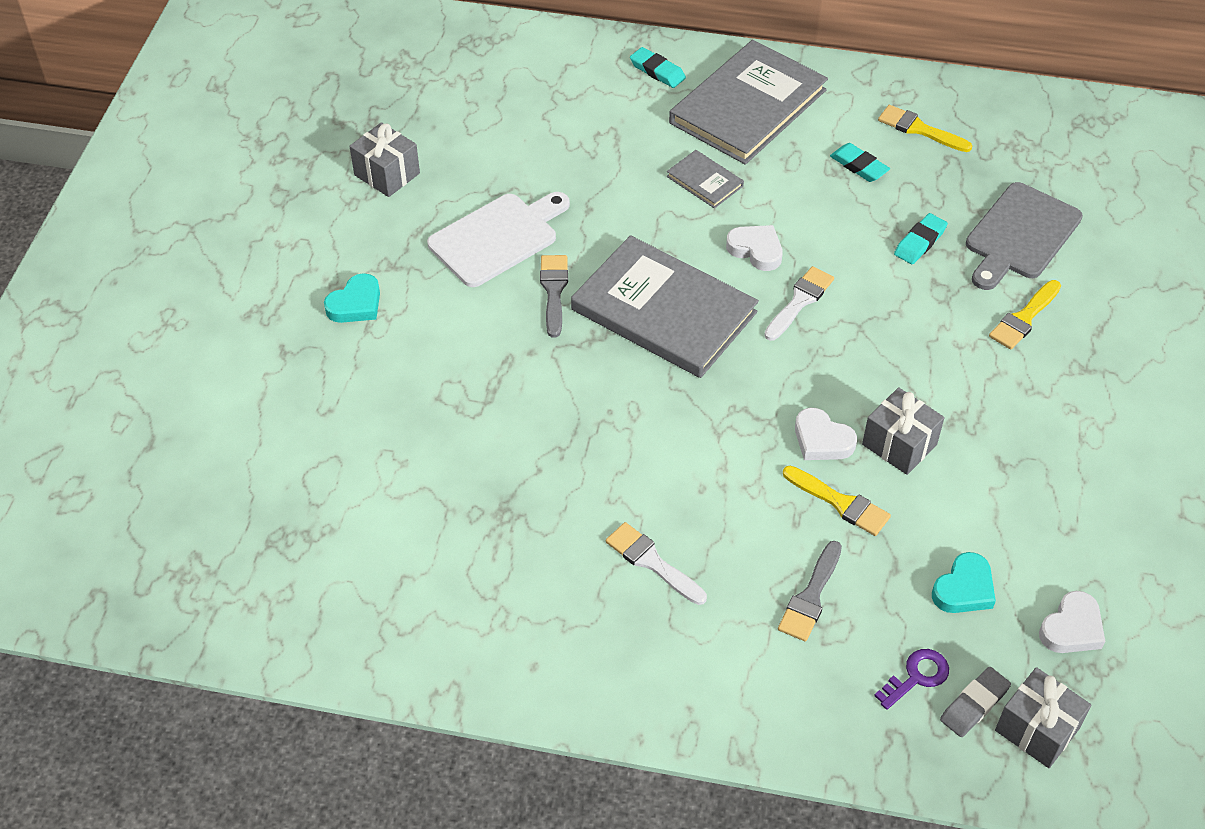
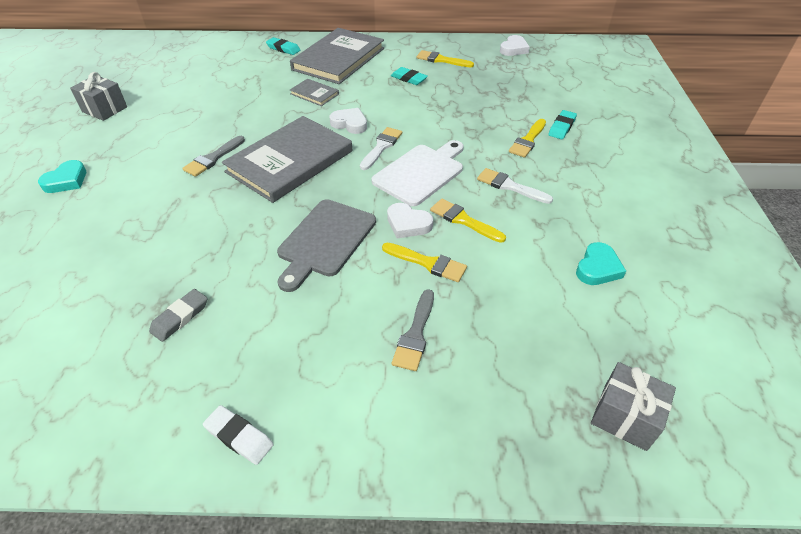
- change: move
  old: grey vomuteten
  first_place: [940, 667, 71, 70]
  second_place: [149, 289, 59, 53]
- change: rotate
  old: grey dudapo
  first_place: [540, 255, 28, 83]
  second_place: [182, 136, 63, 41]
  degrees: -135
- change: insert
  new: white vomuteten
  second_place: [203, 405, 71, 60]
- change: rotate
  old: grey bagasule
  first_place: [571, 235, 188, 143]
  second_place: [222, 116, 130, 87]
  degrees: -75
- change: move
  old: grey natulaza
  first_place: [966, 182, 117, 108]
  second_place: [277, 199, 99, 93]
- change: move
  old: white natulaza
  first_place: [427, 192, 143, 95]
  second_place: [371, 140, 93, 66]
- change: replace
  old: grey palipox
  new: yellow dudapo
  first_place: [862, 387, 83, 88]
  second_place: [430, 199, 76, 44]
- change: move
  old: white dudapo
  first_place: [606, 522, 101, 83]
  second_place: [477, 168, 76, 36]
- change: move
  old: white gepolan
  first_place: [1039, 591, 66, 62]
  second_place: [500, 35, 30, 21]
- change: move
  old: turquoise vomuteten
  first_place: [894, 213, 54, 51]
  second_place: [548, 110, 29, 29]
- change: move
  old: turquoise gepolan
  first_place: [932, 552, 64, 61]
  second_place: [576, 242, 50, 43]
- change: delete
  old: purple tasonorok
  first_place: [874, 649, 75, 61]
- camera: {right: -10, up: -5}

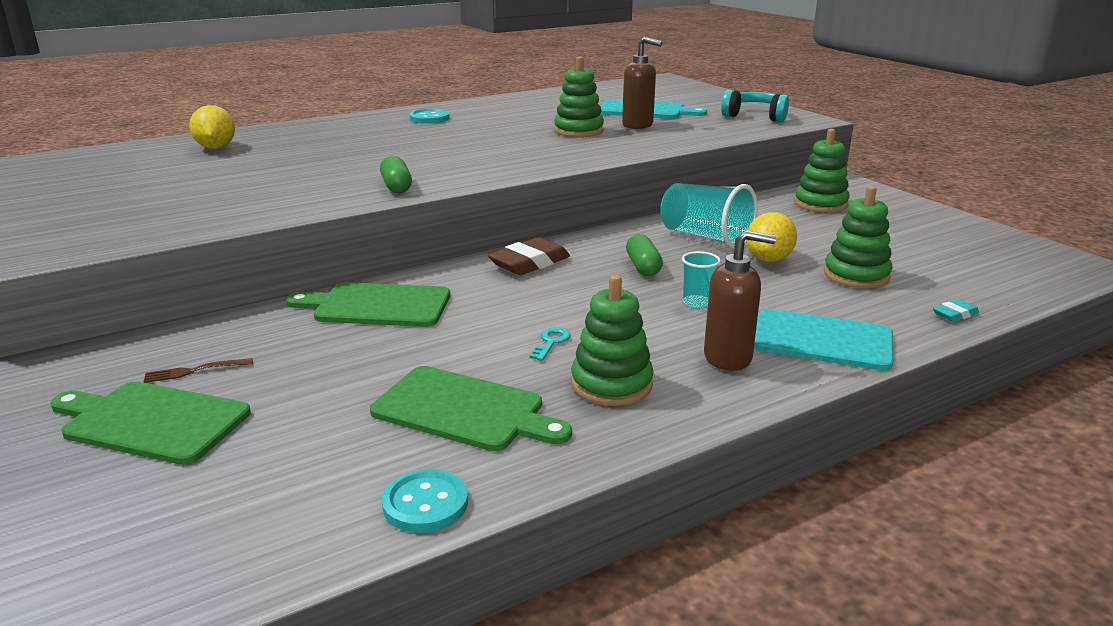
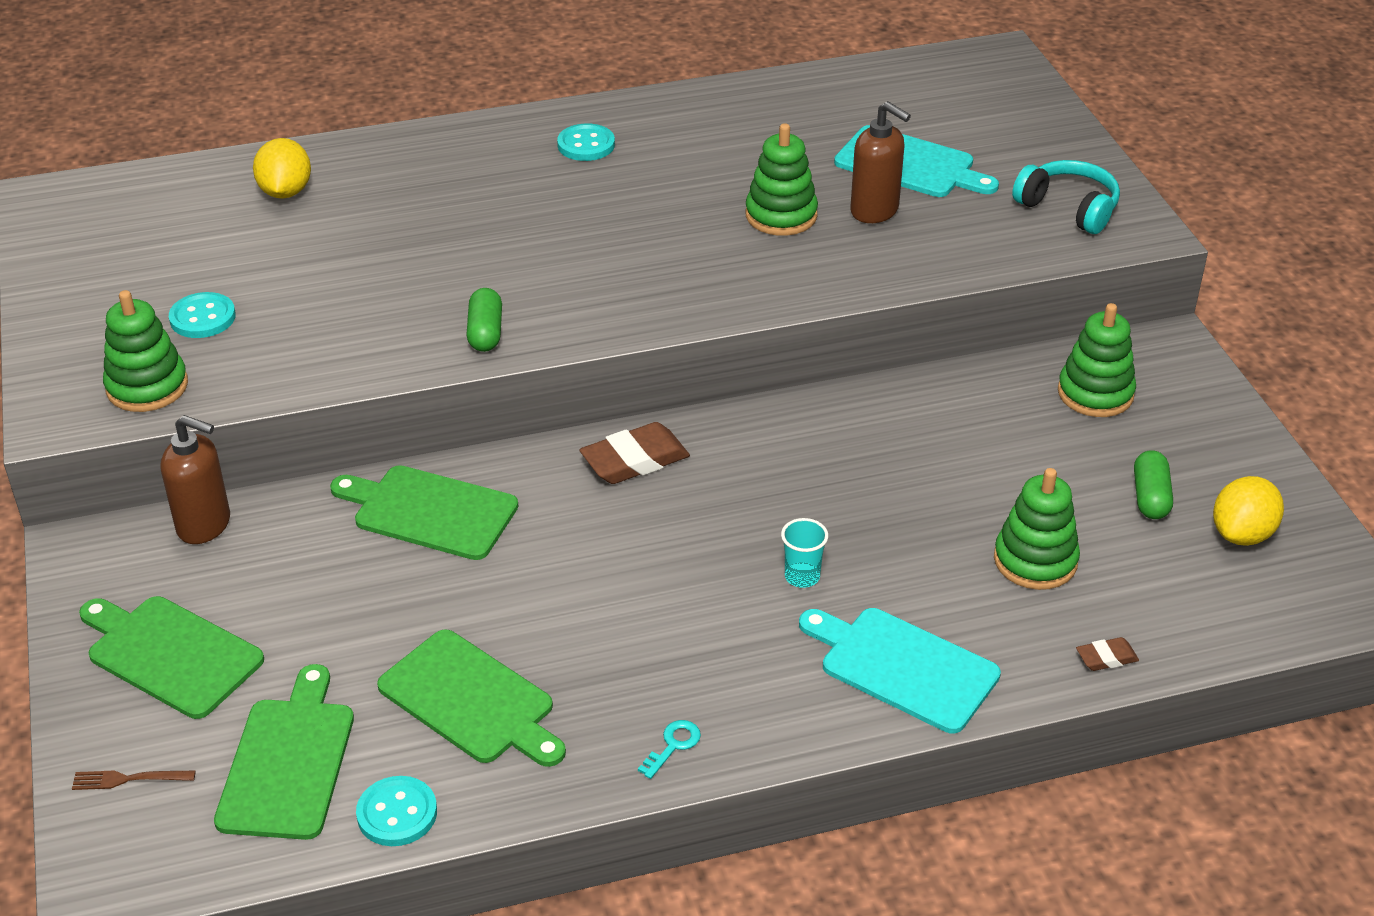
- change: move
  old: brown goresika
  first_place: [144, 358, 109, 25]
  second_place: [72, 771, 124, 19]
- change: move
  old: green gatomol
  first_place: [571, 275, 83, 131]
  second_place: [103, 290, 85, 122]
- change: move
  old: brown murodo
  first_place: [704, 230, 72, 141]
  second_place: [161, 415, 69, 129]
- change: insert
  new: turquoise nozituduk
  second_place: [169, 292, 67, 46]
- change: insert
  new: green natulaza
  second_place: [214, 664, 140, 176]
- change: move
  old: turquoise tasonorok
  first_place: [530, 327, 41, 34]
  second_place: [638, 720, 63, 59]
- change: recolor
  old: turquoise vomuteten
  new: brown vomuteten
  first_place: [933, 299, 46, 23]
  second_place: [1076, 637, 63, 34]
- change: move
  old: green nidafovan
  first_place: [626, 234, 37, 42]
  second_place: [1134, 450, 39, 69]
- change: move
  old: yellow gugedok
  first_place: [747, 212, 50, 50]
  second_place: [1213, 476, 71, 70]
- change: delete
  old: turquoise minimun
  first_place: [660, 183, 98, 66]
- camera: {right: 15, up: 15}

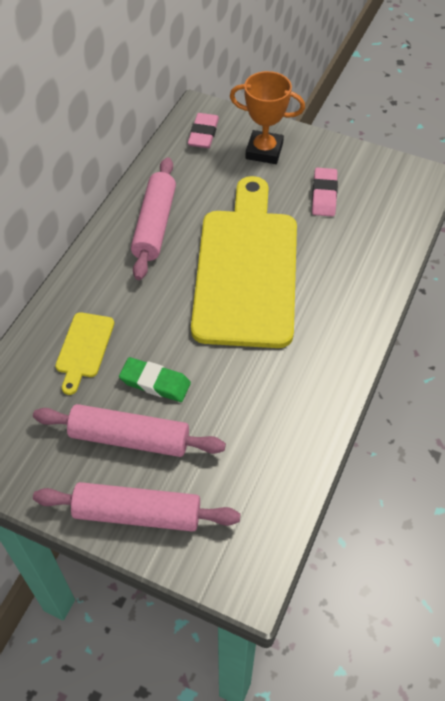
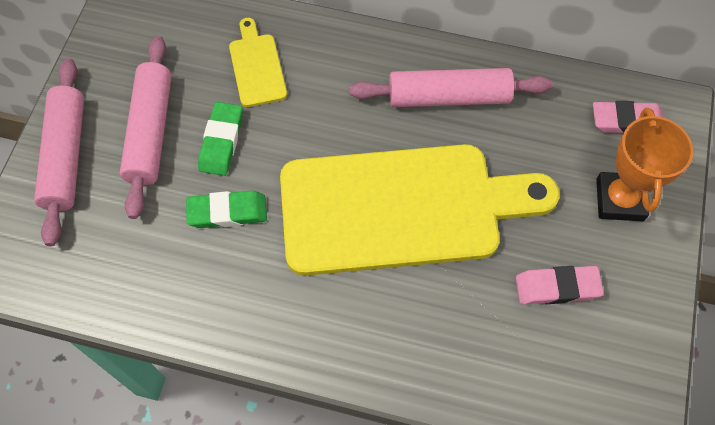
- change: insert
  new: green vomuteten
  second_place: [186, 191, 81, 37]
- change: rotate
  old: yellow natulaza
  first_place: [55, 312, 59, 83]
  second_place: [229, 18, 58, 89]
  degrees: 75
- camera: {right: 80, up: 10}

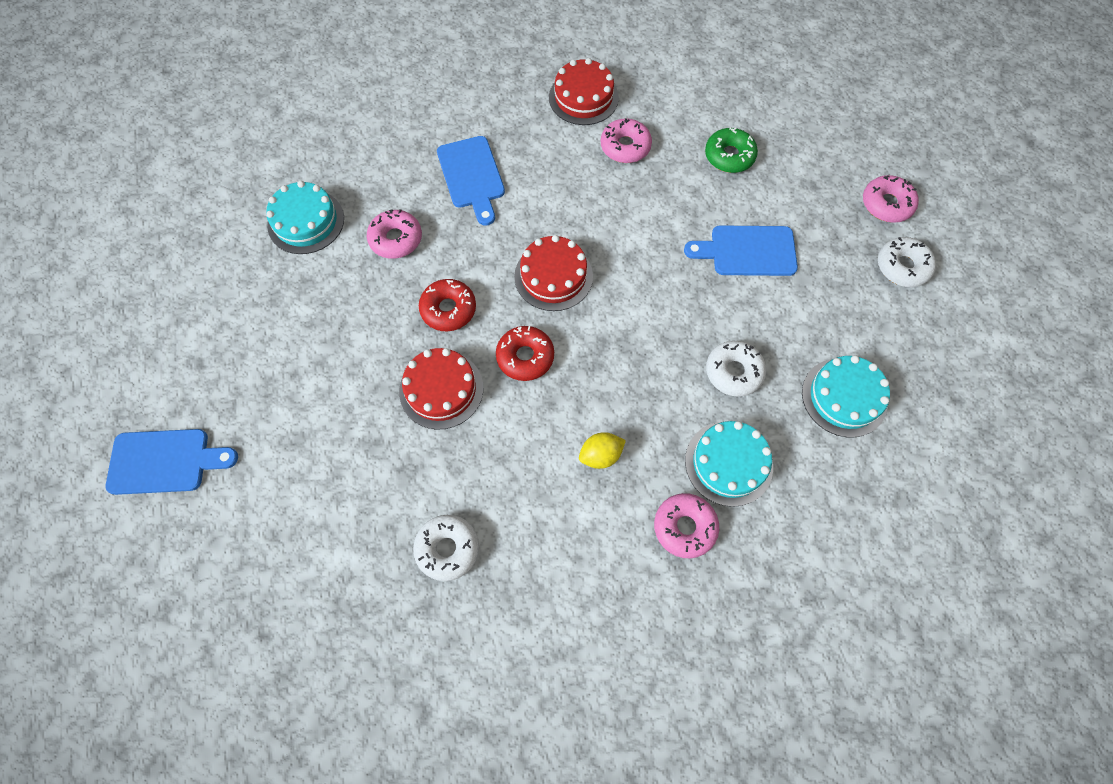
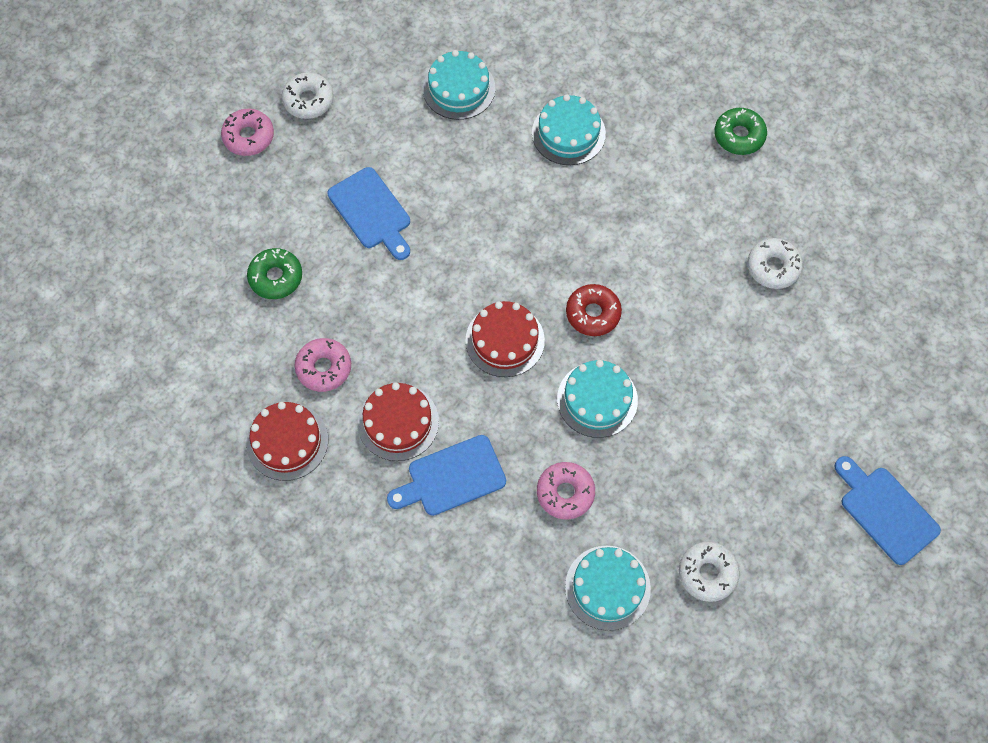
- change: move
  old: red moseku
  first_place: [399, 348, 84, 82]
  second_place: [358, 383, 81, 78]
- change: rotate
  old: blue natulaza
  first_place: [437, 136, 68, 90]
  second_place: [387, 435, 119, 81]
  degrees: -150
- change: replace
  old: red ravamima
  new: turquoise moseku
  first_place: [419, 279, 57, 52]
  second_place: [557, 360, 81, 78]
- change: move
  old: white ravamima
  first_place: [706, 341, 60, 56]
  second_place: [679, 542, 61, 60]
- change: insert
  new: green ravamima
  second_place: [714, 108, 53, 47]
- change: delete
  old: yellow gugedok
  first_place: [579, 432, 47, 37]
- change: delete
  old: pink ravamima
  first_place: [654, 493, 65, 65]
- camera: {right: -125, up: 0}

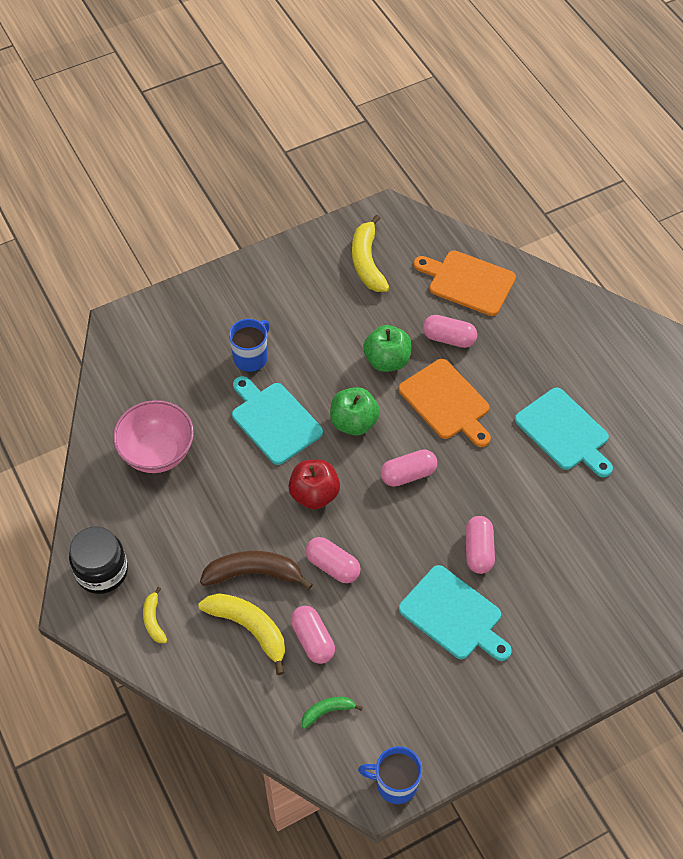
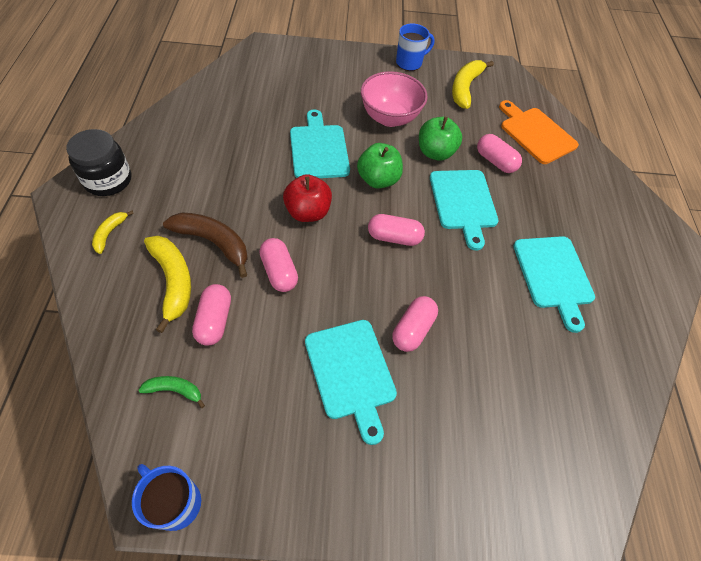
- change: move
  old: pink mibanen
  first_place: [113, 400, 81, 73]
  second_place: [361, 71, 66, 56]
- change: move
  old: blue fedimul
  first_place: [229, 319, 41, 53]
  second_place: [396, 24, 39, 47]
- change: recolor
  old: orange natulaza
  new: turquoise natulaza
  first_place: [399, 359, 92, 88]
  second_place: [430, 170, 68, 81]
- camera: {right: 25, up: 0}

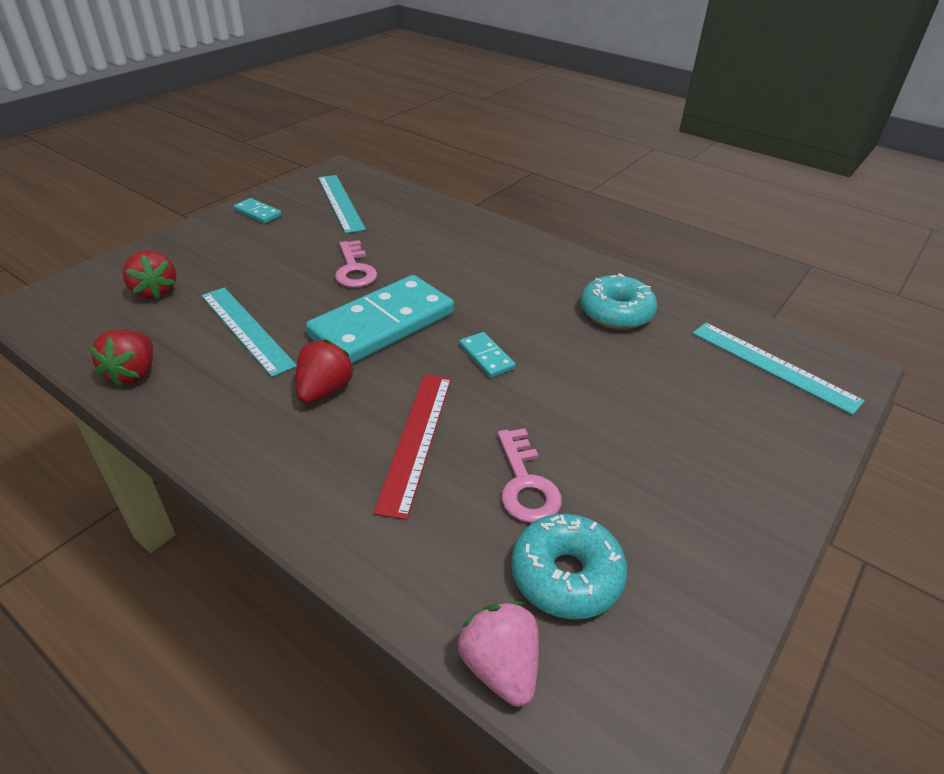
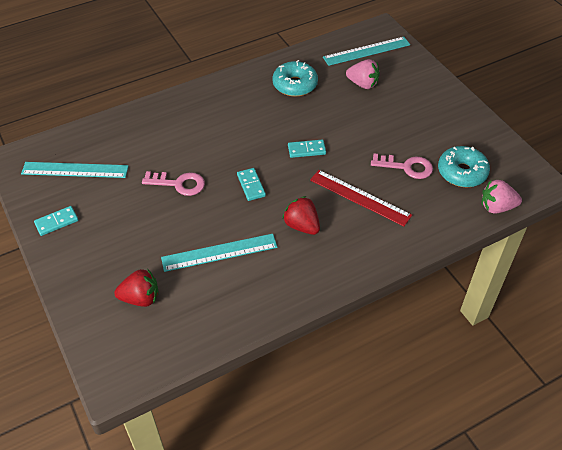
- change: resize
  old: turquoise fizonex
  first_place: [306, 275, 148, 89]
  second_place: [237, 168, 29, 33]
  factor: 0.42
- change: insert
  new: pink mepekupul
  second_place: [346, 59, 34, 30]
- change: delete
  old: red mepekupul
  first_place: [89, 330, 64, 57]
- camera: {right: -65, up: 10}

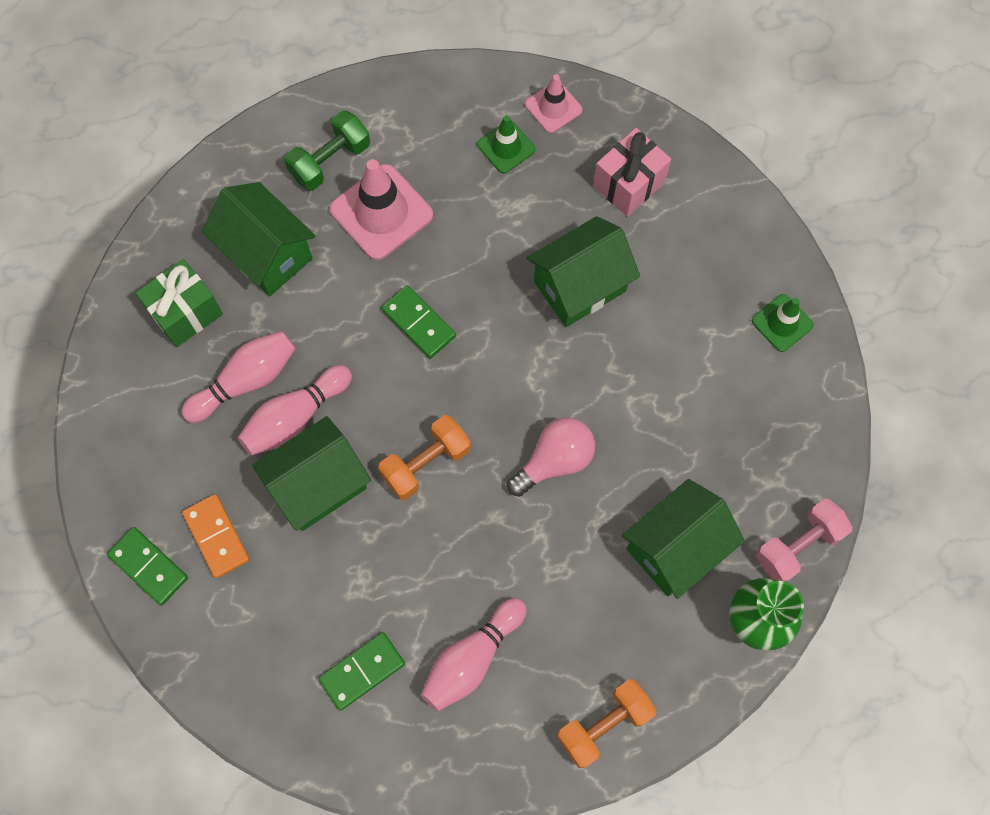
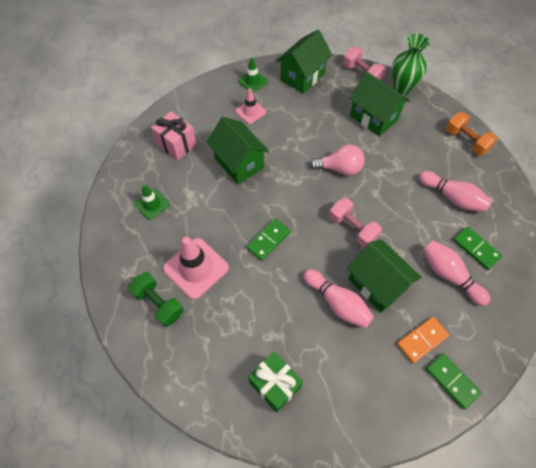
- change: move
  old: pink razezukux
  first_place: [525, 74, 57, 59]
  second_place: [235, 88, 31, 36]
- change: move
  old: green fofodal
  first_place: [202, 182, 114, 114]
  second_place: [276, 30, 56, 64]
- change: rotate
  old: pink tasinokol
  first_place: [507, 418, 88, 79]
  second_place: [310, 145, 55, 31]
  degrees: 135
- change: recolor
  old: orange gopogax
  new: pink gopogax
  first_place: [378, 415, 93, 85]
  second_place: [329, 198, 53, 50]
- change: move
  old: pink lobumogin
  first_place: [181, 331, 115, 92]
  second_place: [423, 240, 68, 66]
- change: rotate
  old: green fizonex
  first_place: [107, 527, 81, 78]
  second_place: [426, 353, 55, 57]
  degrees: -75
- camera: {right: -95, up: -10}

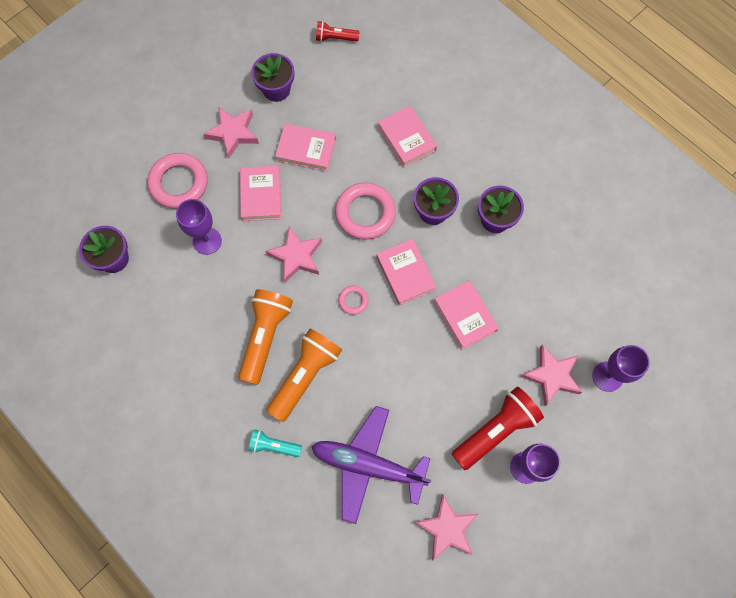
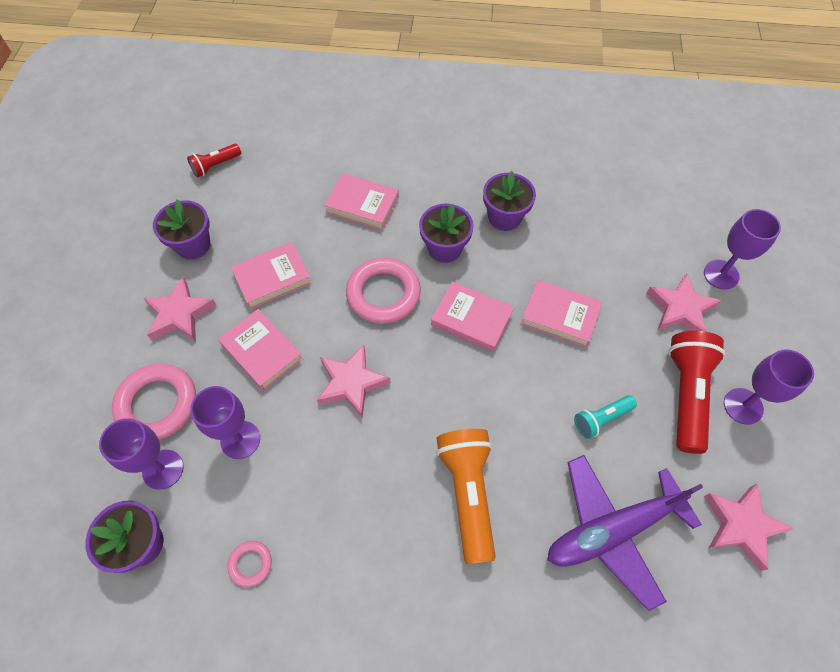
- change: insert
  new: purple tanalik
  second_place: [99, 418, 85, 72]
- change: move
  old: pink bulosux
  first_place: [338, 286, 31, 29]
  second_place: [227, 541, 45, 46]
- change: move
  old: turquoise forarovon
  first_place: [248, 429, 54, 28]
  second_place: [574, 395, 63, 44]
- change: delete
  old: orange forarovon
  first_place: [238, 289, 55, 96]
- camera: {right: -40, up: -10}

